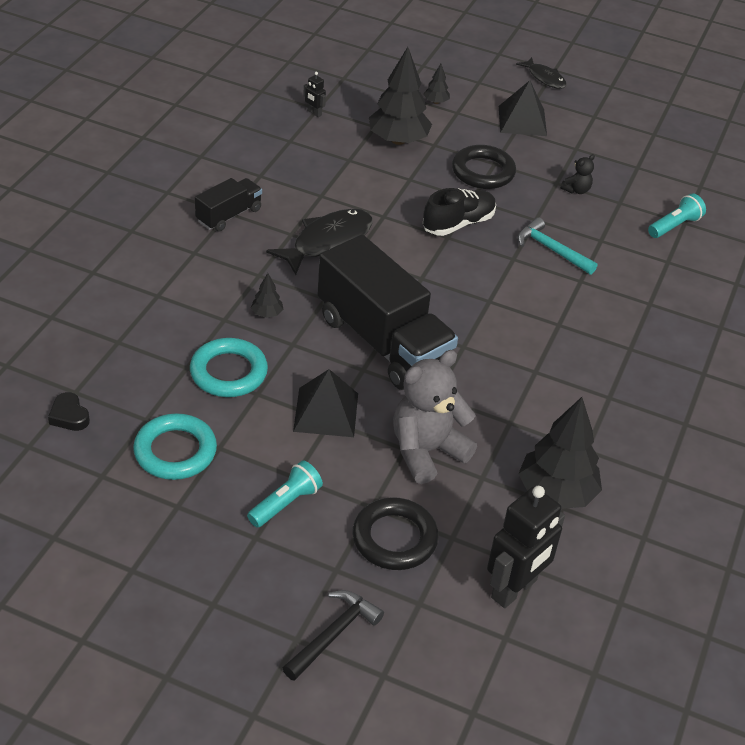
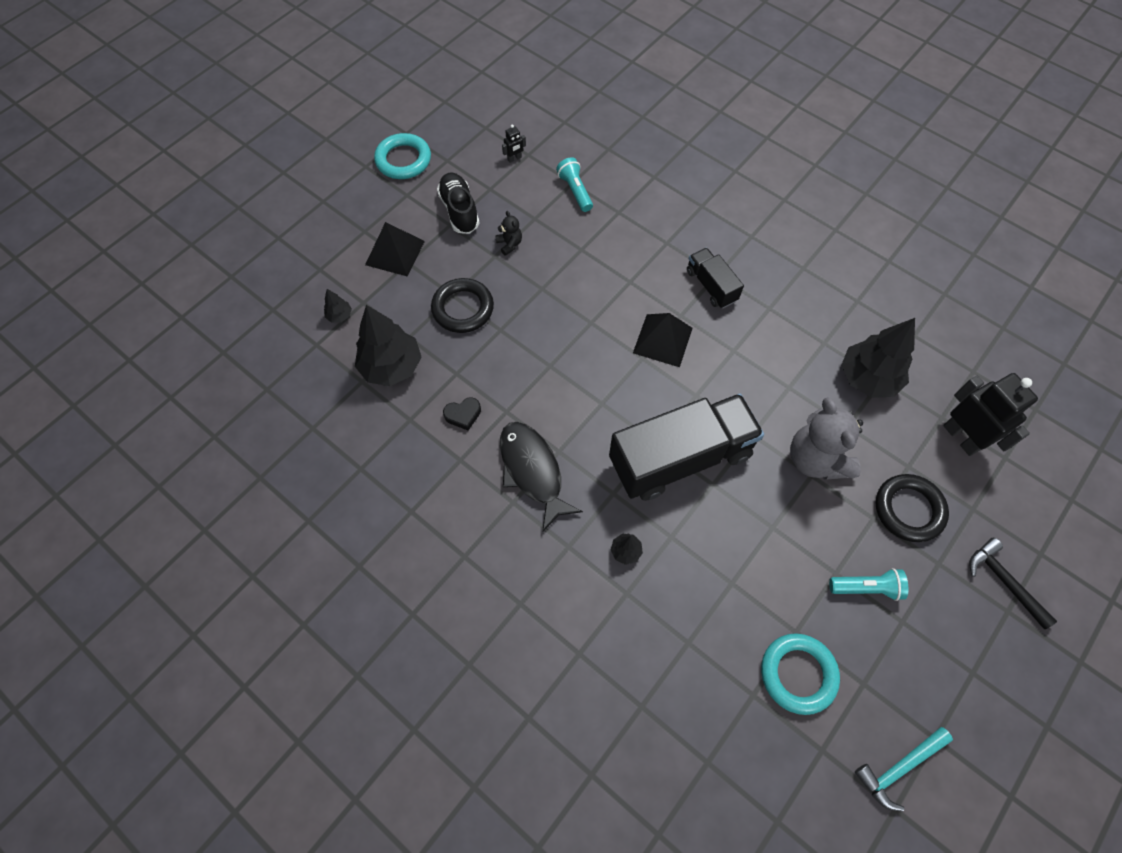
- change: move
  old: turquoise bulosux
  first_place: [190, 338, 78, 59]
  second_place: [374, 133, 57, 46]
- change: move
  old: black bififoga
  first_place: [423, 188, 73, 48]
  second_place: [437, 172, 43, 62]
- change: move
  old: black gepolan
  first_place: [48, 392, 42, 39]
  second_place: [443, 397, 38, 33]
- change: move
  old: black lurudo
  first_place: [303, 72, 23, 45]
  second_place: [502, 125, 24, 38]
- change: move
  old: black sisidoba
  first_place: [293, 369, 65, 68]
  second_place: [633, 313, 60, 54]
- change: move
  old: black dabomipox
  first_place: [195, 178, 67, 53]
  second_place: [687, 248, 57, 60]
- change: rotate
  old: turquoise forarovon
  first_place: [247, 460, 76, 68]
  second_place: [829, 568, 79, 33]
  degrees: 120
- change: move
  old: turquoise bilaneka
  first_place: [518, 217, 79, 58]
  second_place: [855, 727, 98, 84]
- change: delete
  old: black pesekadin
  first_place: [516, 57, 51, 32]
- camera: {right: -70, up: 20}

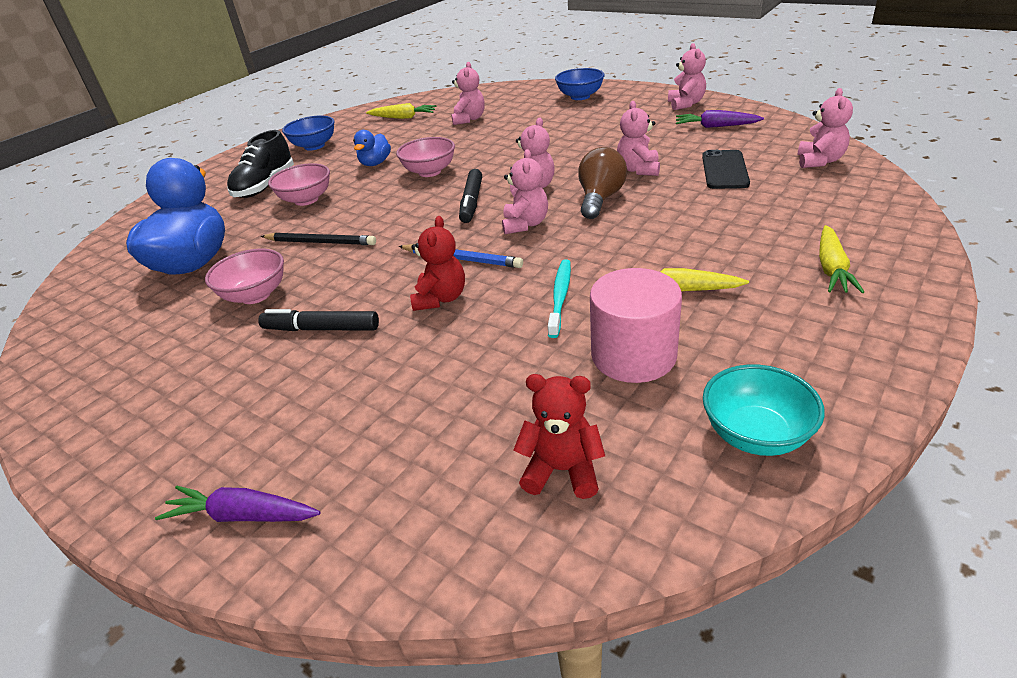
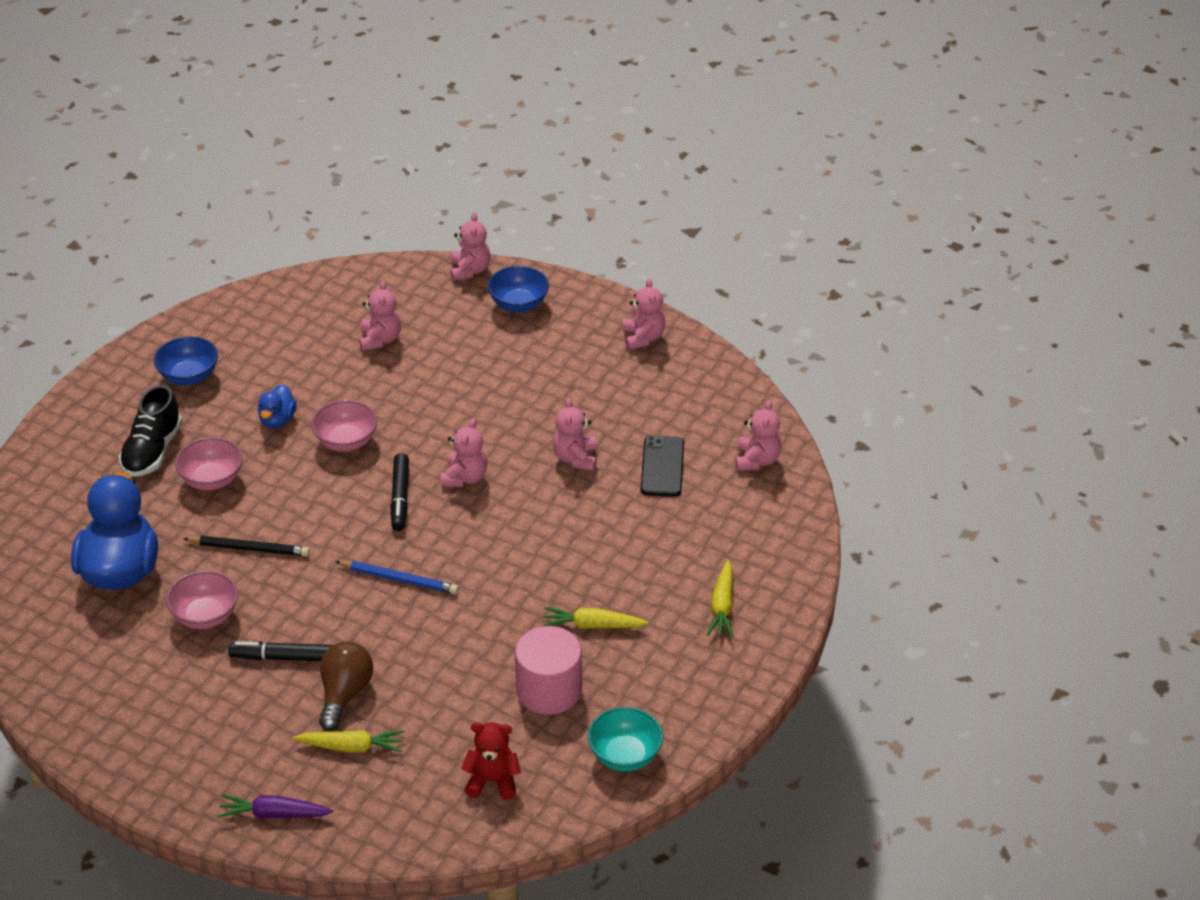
- change: move
  old: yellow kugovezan
  first_place: [366, 103, 71, 16]
  second_place: [293, 730, 111, 23]
- change: move
  old: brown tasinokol
  first_place: [578, 147, 49, 72]
  second_place: [319, 641, 54, 90]
- change: move
  old: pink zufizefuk
  first_place: [502, 149, 46, 85]
  second_place: [450, 213, 41, 68]
- change: delete
  old: red zufizefuk
  first_place: [410, 216, 55, 95]
- change: delete
  old: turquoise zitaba
  first_place: [548, 259, 23, 79]
- change: delete
  old: purple kugovezan
  first_place: [676, 110, 88, 18]
- camera: {right: -10, up: 5}

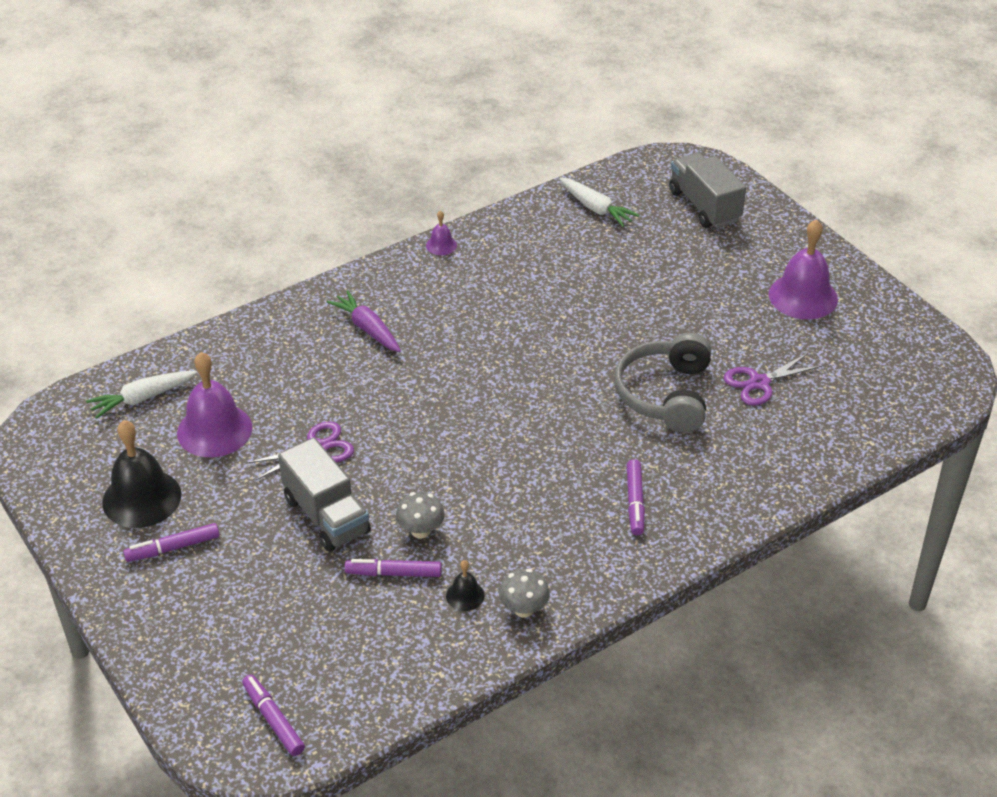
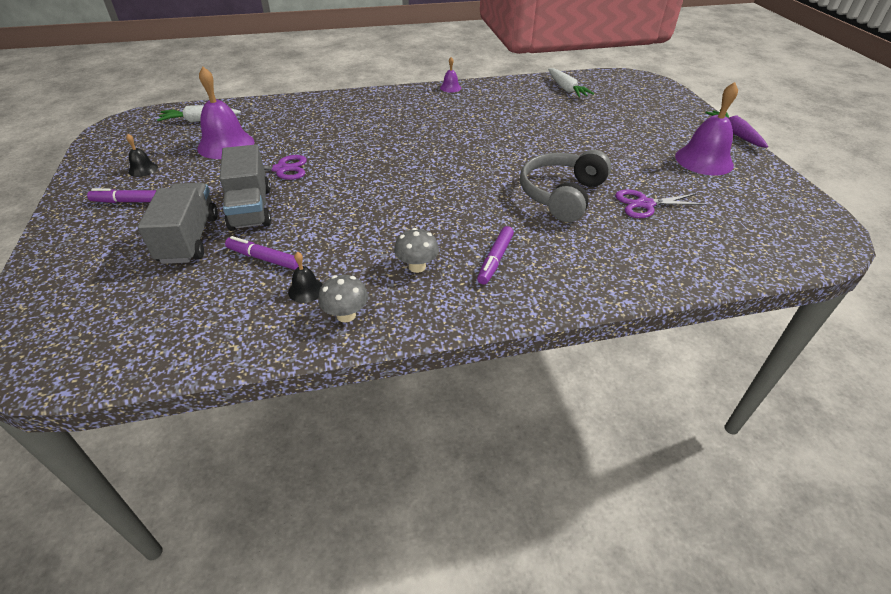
- change: resize
  old: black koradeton
  first_place: [102, 420, 79, 108]
  second_place: [126, 134, 32, 43]
  factor: 0.47
- change: move
  old: grey dabomipox
  first_place: [669, 152, 77, 76]
  second_place: [138, 183, 80, 81]
- change: move
  old: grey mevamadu
  first_place: [396, 491, 49, 48]
  second_place: [394, 228, 45, 45]
- change: move
  old: purple kugovezan
  first_place: [327, 290, 74, 62]
  second_place: [705, 109, 63, 39]
- change: delete
  old: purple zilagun
  first_place: [242, 675, 63, 81]
- camera: {right: 20, up: 0}

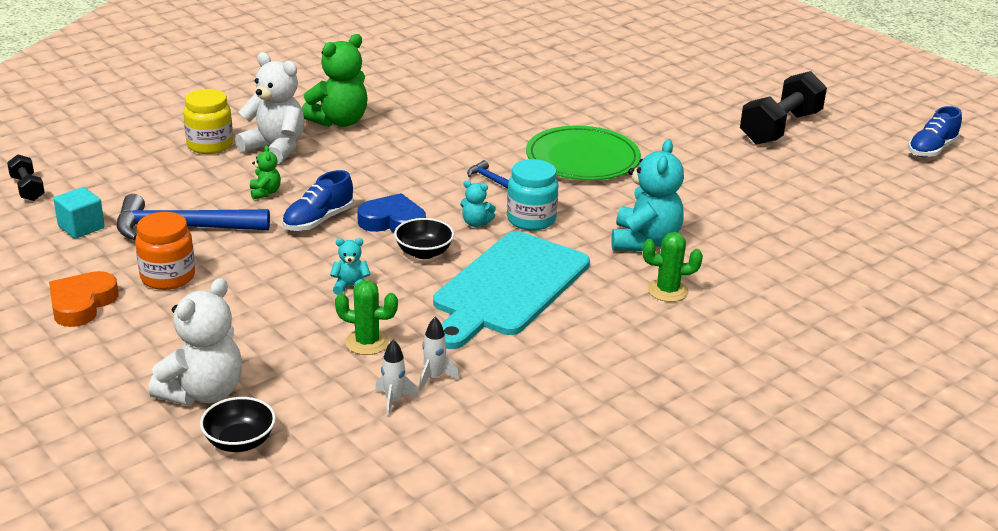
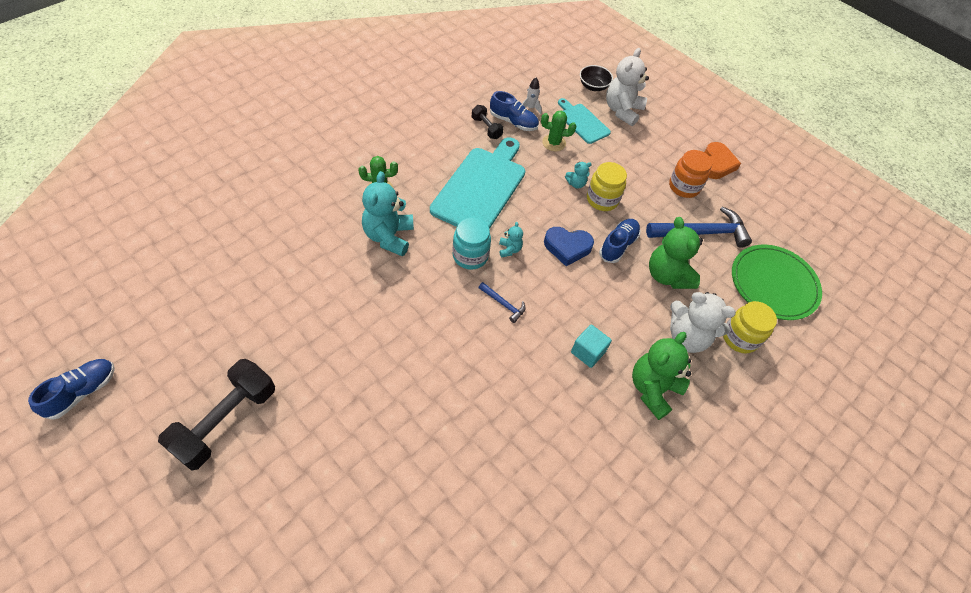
- change: move
  old: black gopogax
  first_place: [7, 154, 38, 47]
  second_place: [472, 105, 32, 34]
- change: replace
  old: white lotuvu
  new: blue bififoga
  first_place: [419, 317, 40, 74]
  second_place: [490, 91, 49, 40]
- change: rotate
  old: turquoise zufizefuk
  first_place: [460, 180, 36, 47]
  second_place: [499, 222, 24, 36]
  degrees: 75
- change: insert
  new: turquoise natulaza
  second_place: [558, 98, 53, 46]
- change: move
  old: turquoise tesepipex
  first_place: [53, 187, 52, 52]
  second_place: [571, 325, 41, 43]
- change: insert
  new: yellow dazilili
  second_place: [587, 162, 40, 49]
- change: resize
  old: green zufizefuk
  first_place: [250, 145, 31, 54]
  second_place: [649, 217, 54, 72]
  factor: 2.11
- change: move
  old: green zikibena
  first_place: [526, 126, 115, 54]
  second_place: [732, 244, 90, 76]
- change: delete
  old: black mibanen
  first_place: [394, 218, 60, 41]
- camera: {right: 170, up: 25}

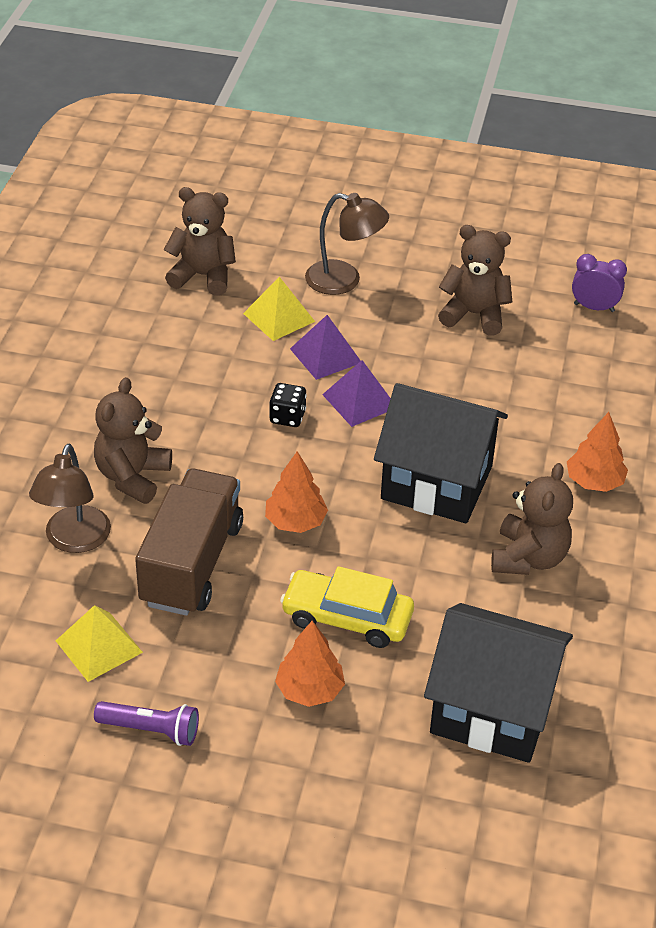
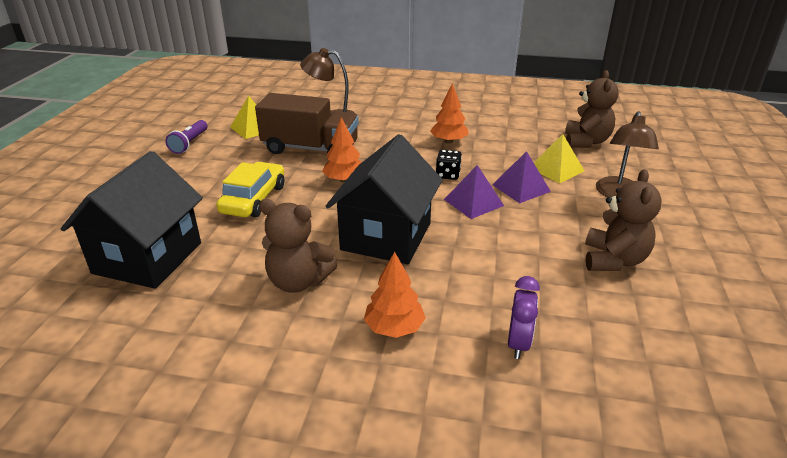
- change: move
  old: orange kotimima
  first_place: [275, 621, 70, 86]
  second_place: [430, 83, 39, 60]
- change: move
  old: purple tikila
  first_place: [572, 254, 55, 58]
  second_place: [508, 276, 32, 83]
- change: delete
  old: brown zufizefuk
  first_place: [94, 377, 78, 127]
- camera: {right: 90, up: -10}

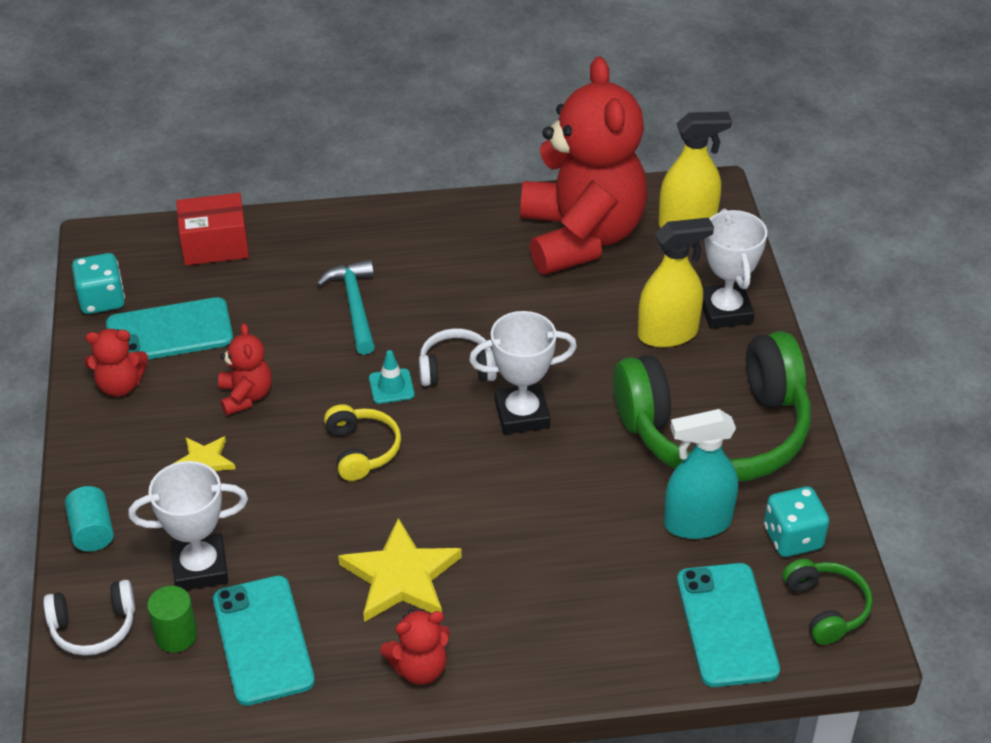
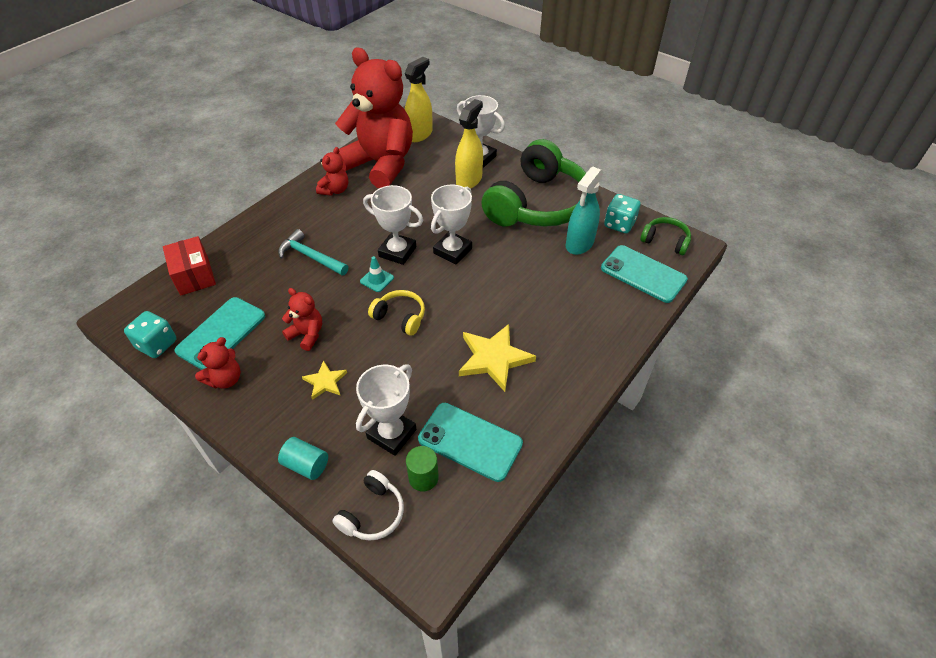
- change: rotate
  old: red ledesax
  first_place: [176, 193, 73, 72]
  second_place: [163, 236, 53, 60]
  degrees: -60
- change: move
  old: red zufizefuk
  first_place: [380, 610, 70, 75]
  second_place: [316, 147, 32, 49]
- change: replace
  old: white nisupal
  new: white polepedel
  first_place: [419, 328, 78, 58]
  second_place: [363, 185, 60, 80]
- camera: {right: -45, up: 5}

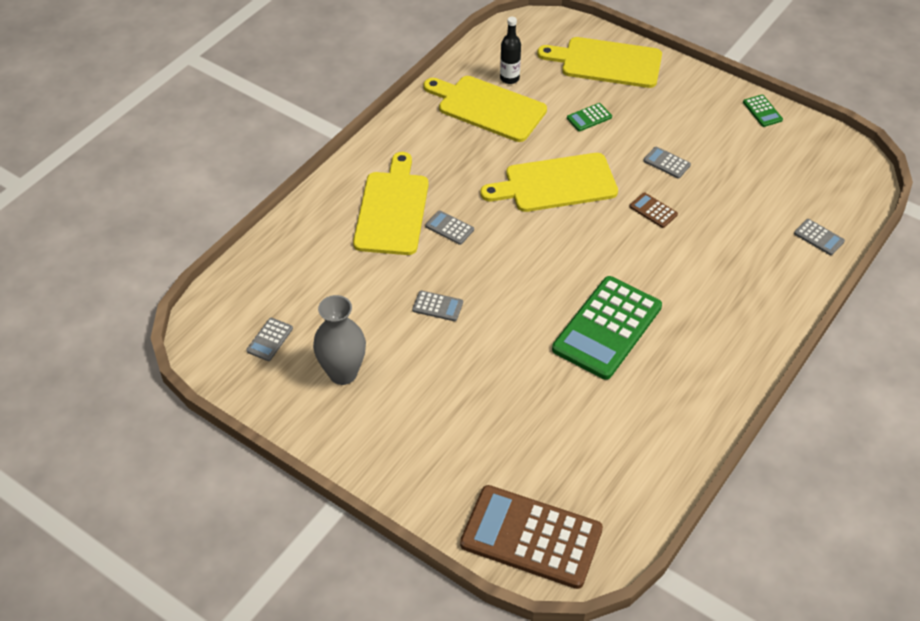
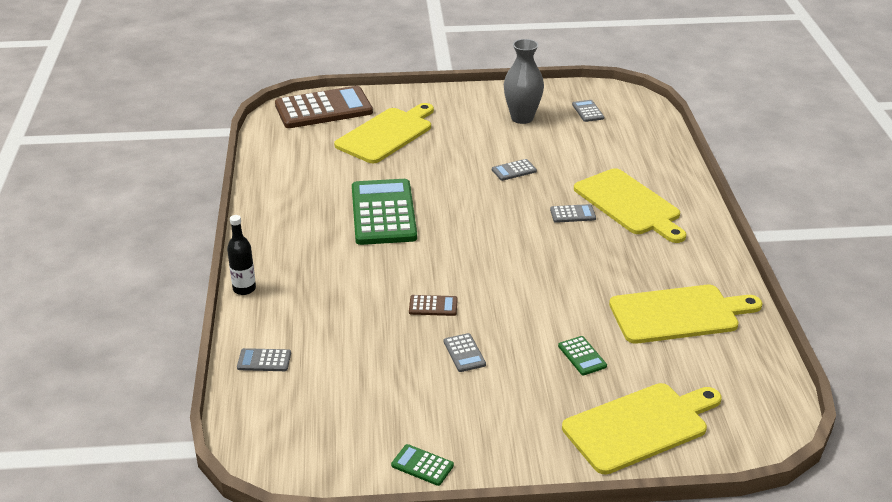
- change: move
  old: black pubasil
  first_place: [500, 17, 21, 67]
  second_place: [227, 215, 29, 80]
- change: move
  old: yellow natulaza
  first_place: [480, 153, 138, 59]
  second_place: [334, 103, 100, 60]
- change: rotate
  old: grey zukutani
  first_place: [643, 146, 48, 32]
  second_place: [443, 333, 43, 39]
  degrees: 75
- change: rotate
  old: green zukutani
  first_place: [567, 103, 45, 28]
  second_place: [558, 336, 49, 39]
  degrees: 135
- camera: {right: 140, up: -15}

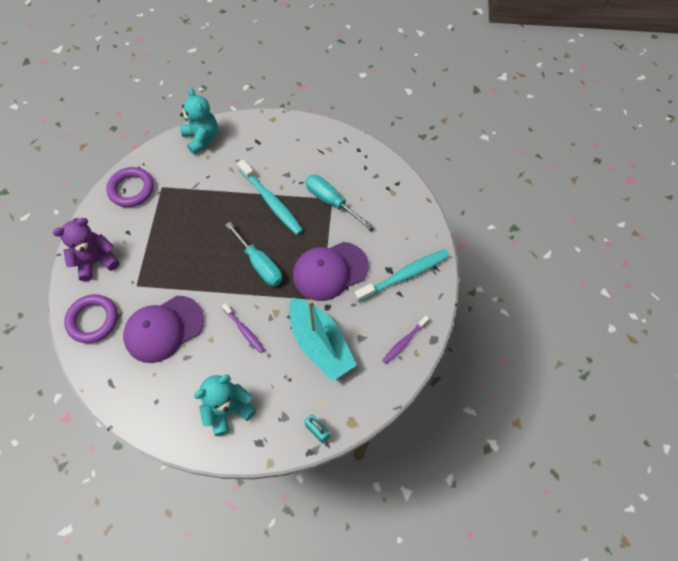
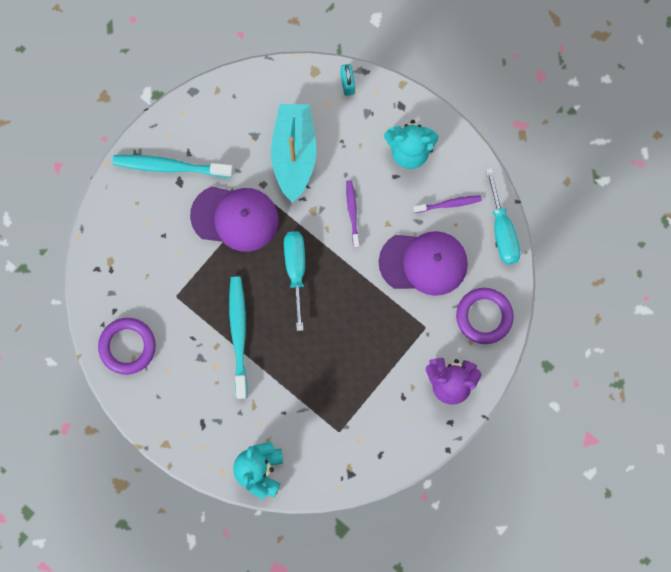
- change: move
  old: purple bulosux
  first_place: [106, 167, 48, 40]
  second_place: [98, 318, 58, 57]
- change: move
  old: purple zitaba
  first_place: [382, 316, 47, 48]
  second_place: [413, 195, 69, 18]
- change: move
  old: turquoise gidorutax
  first_place: [305, 175, 67, 53]
  second_place: [486, 168, 34, 97]
- camera: {right: -145, up: 15}

